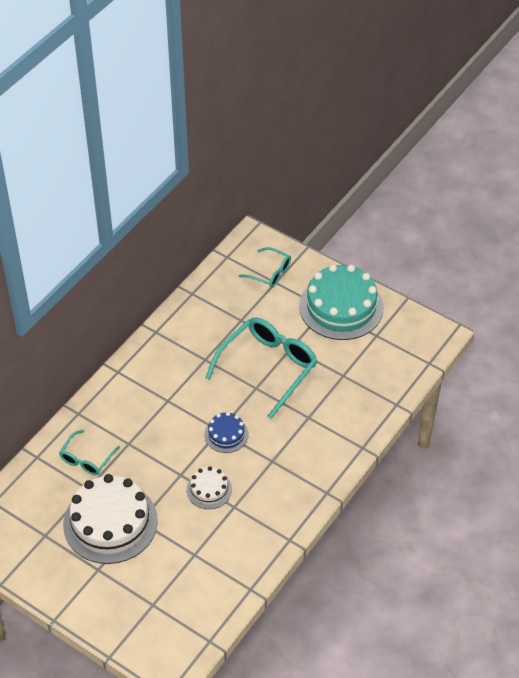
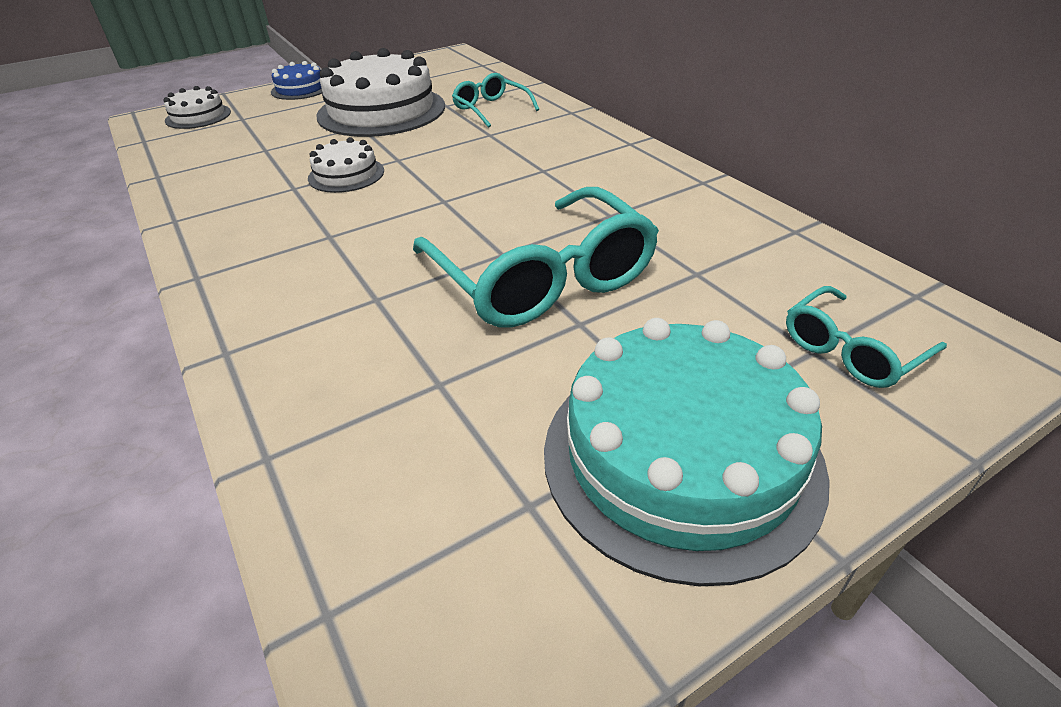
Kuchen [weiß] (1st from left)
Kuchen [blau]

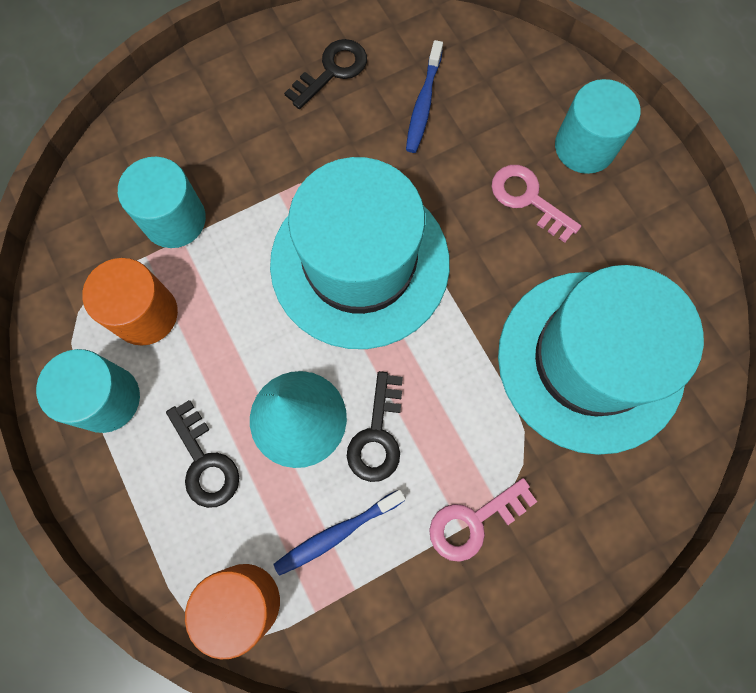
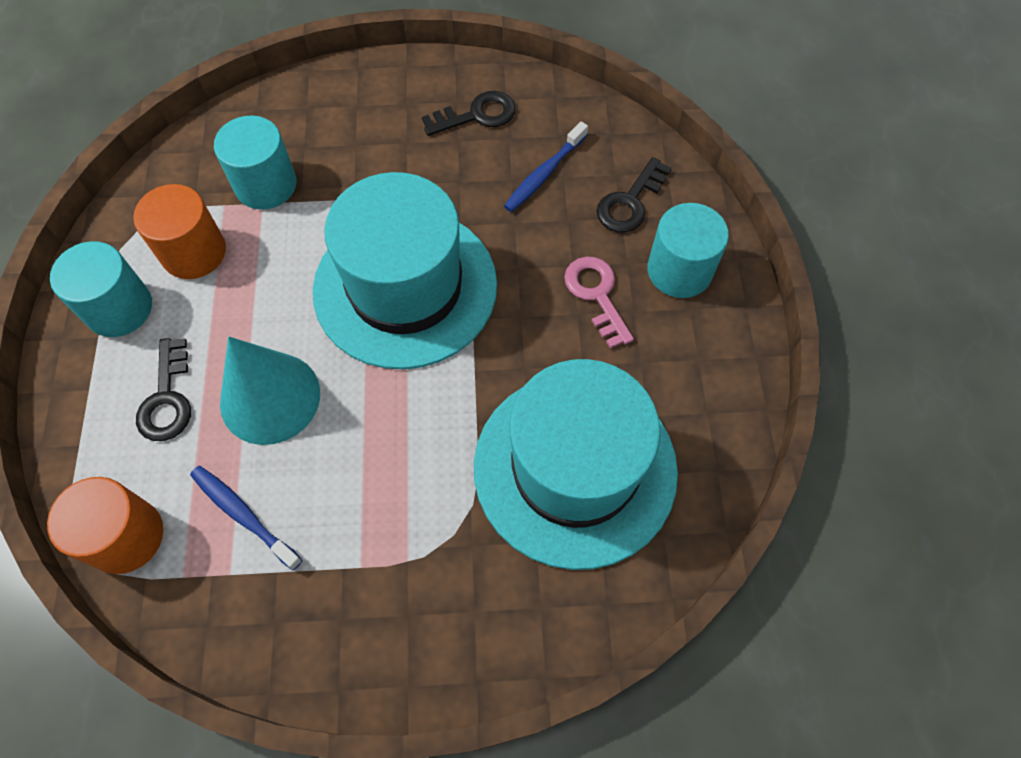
Schlüssel [rosa] (1st from left in the first image)
Schlüssel [schwarz] (3rd from left)
Zahnbürste [blau] (1st from left)

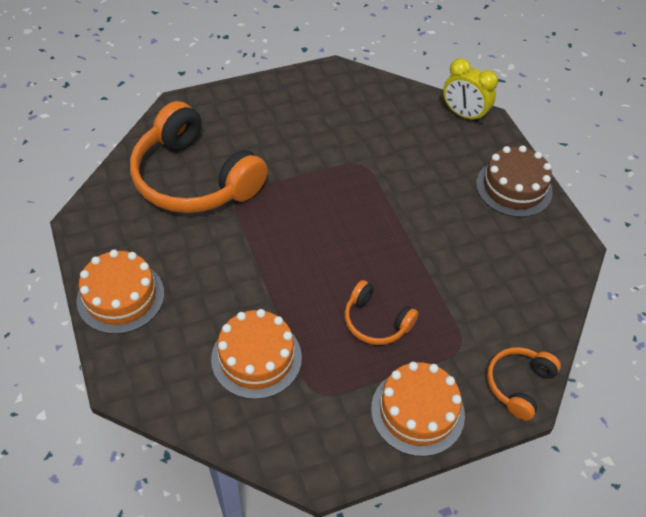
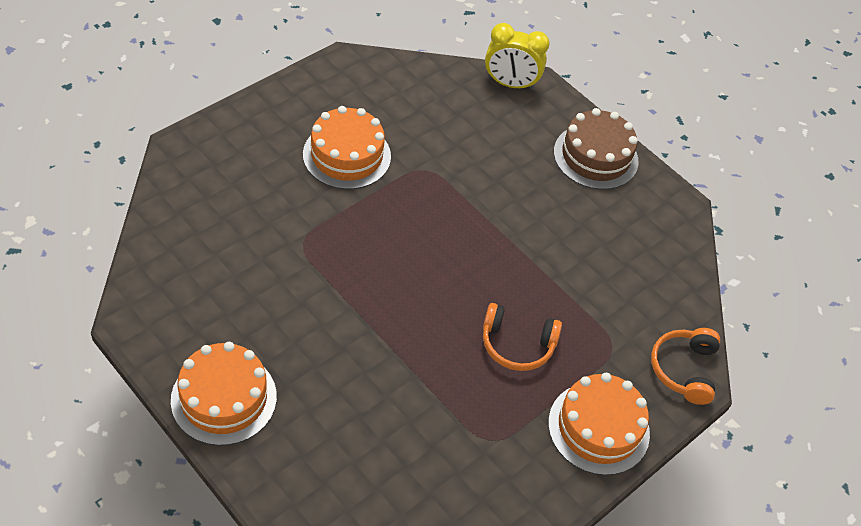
Kopfhörer [orange] (1st from left in the first image)
Kuchen [orange] (2nd from left)

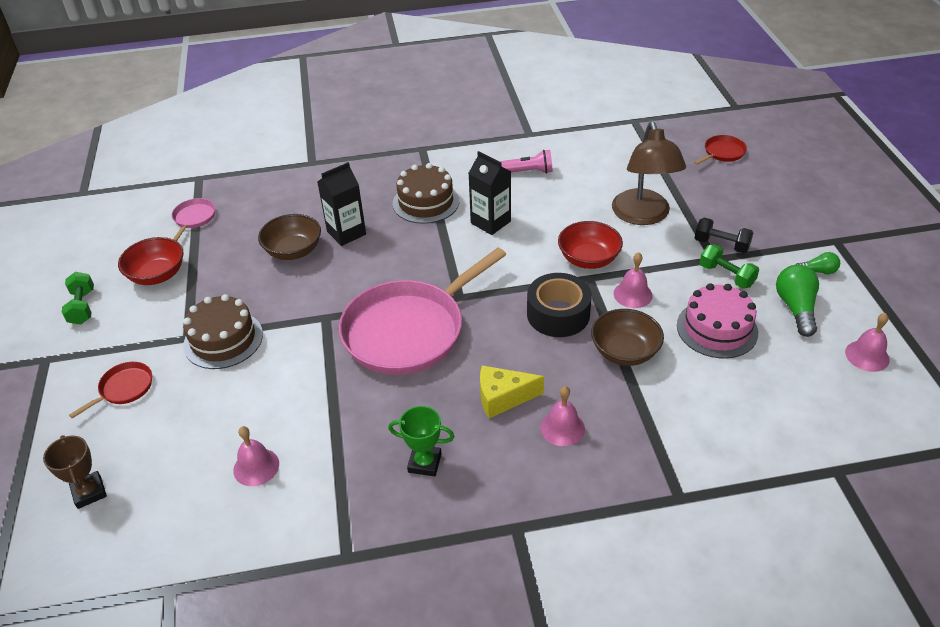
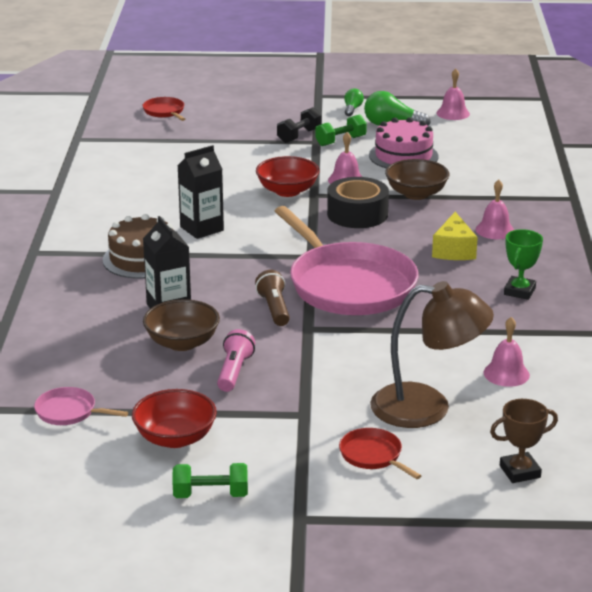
Kuchen [braun] (1st from left in the first image)
Taschenlampe [braun]
Taschenlampe [rosa]
Lampe [braun]

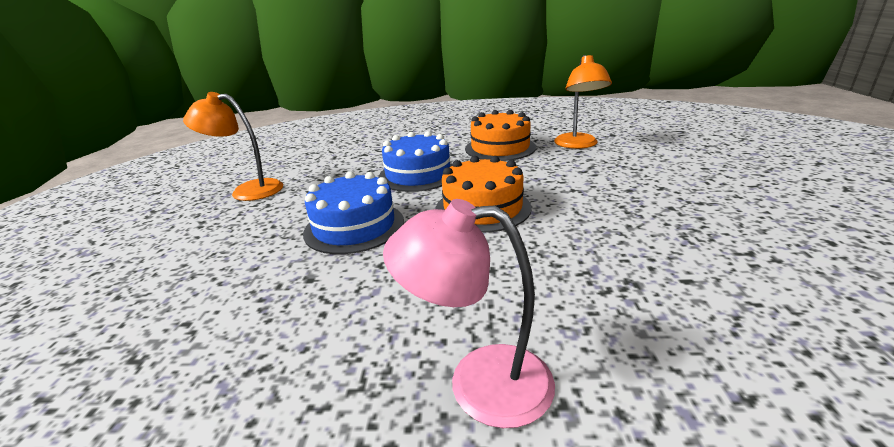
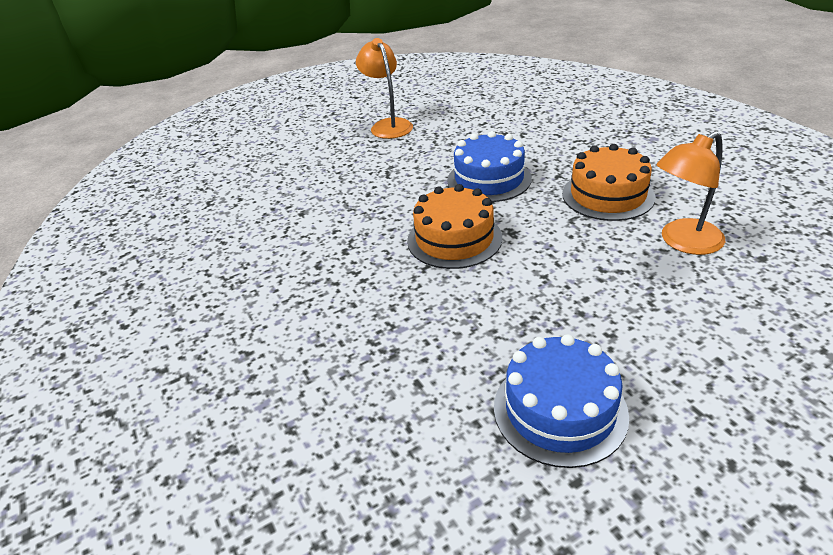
Lampe [rosa]
Kuchen [blau] (2nd from left)

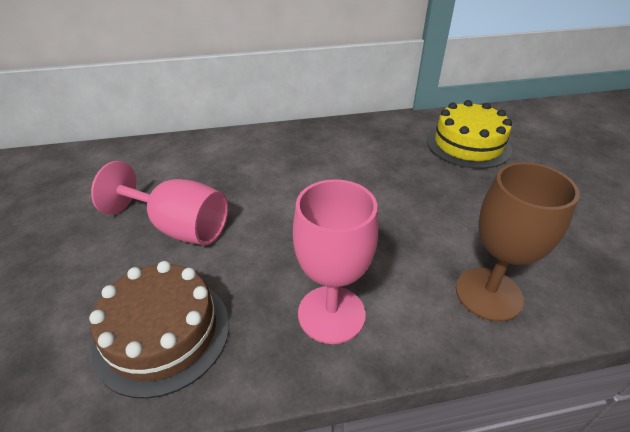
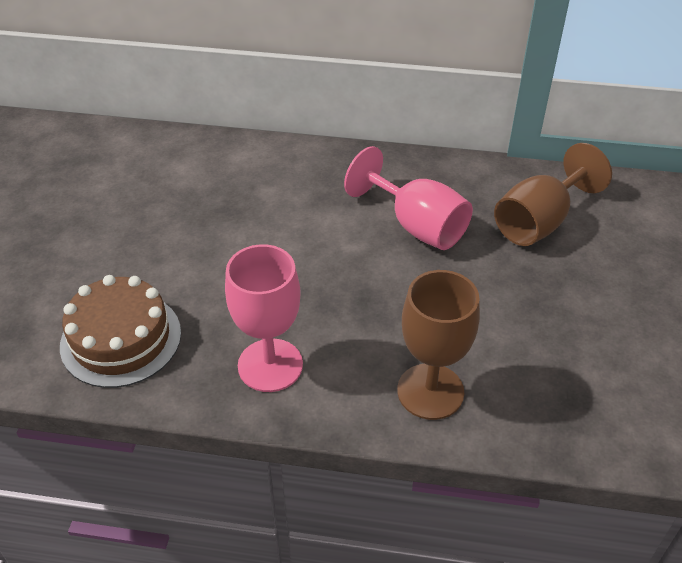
Kelch [rosa] (2nd from left)
Kelch [braun] (2nd from left)

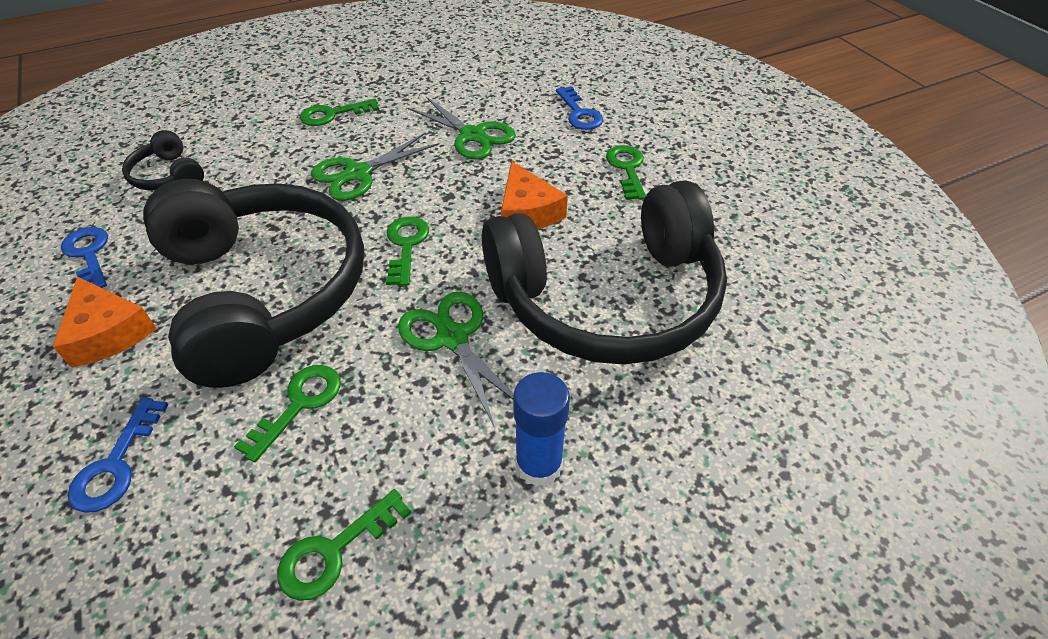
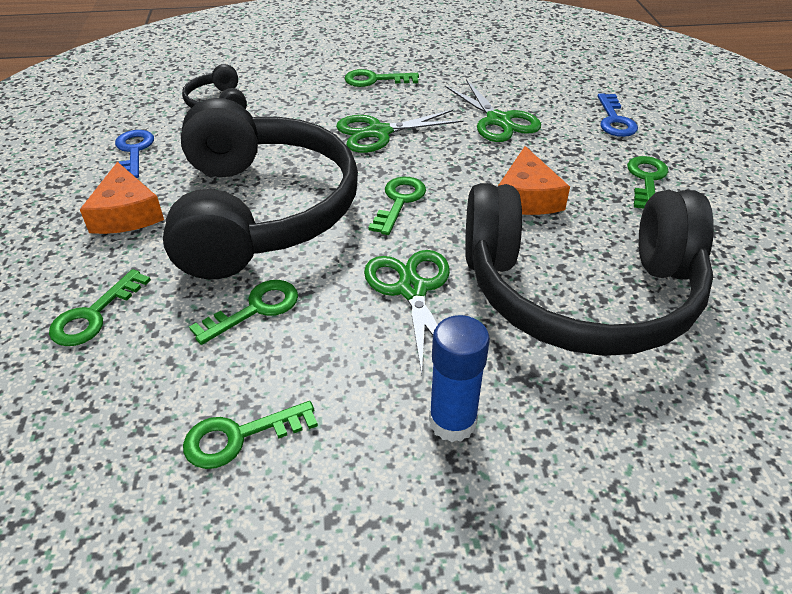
Schlüssel [grün] (1st from left)

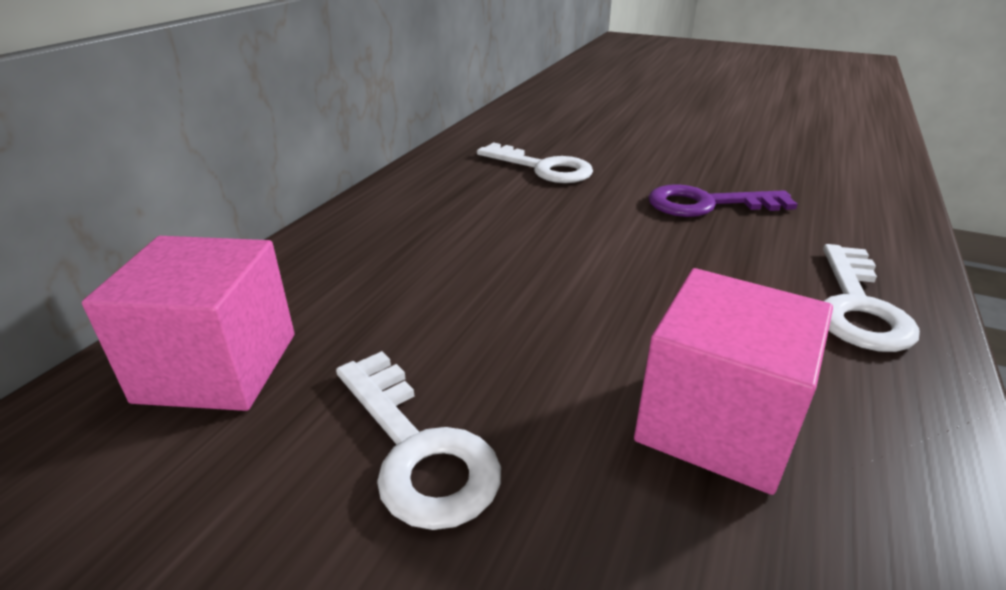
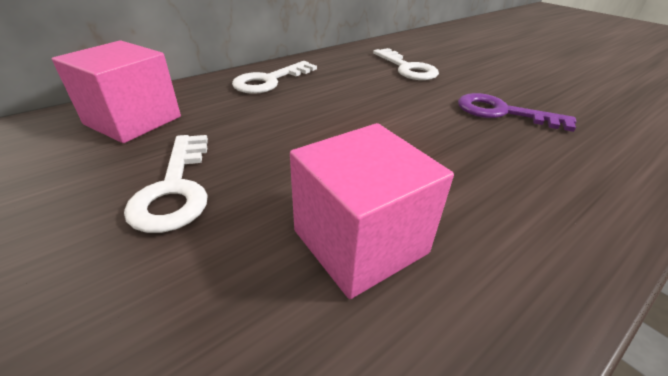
Schlüssel [weiß] (2nd from left)

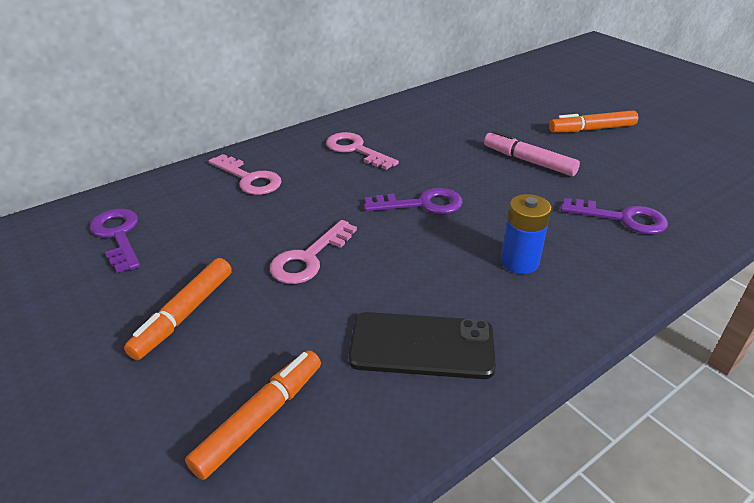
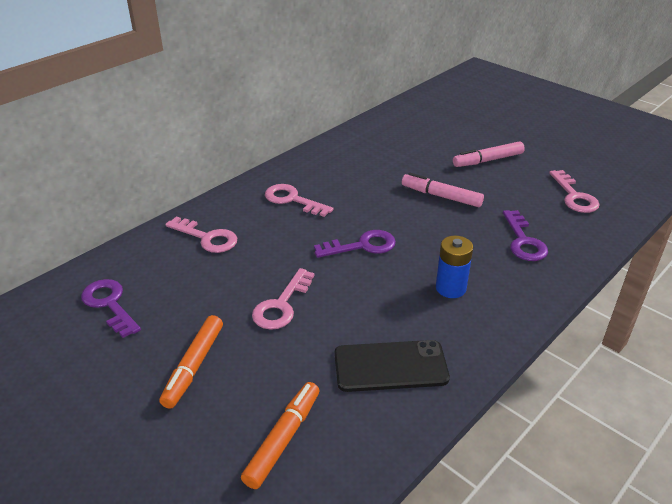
Schlüssel [rosa] (4th from left)
Filzstift [rosa] (2nd from left)
Schlüssel [lila] (3rd from left)

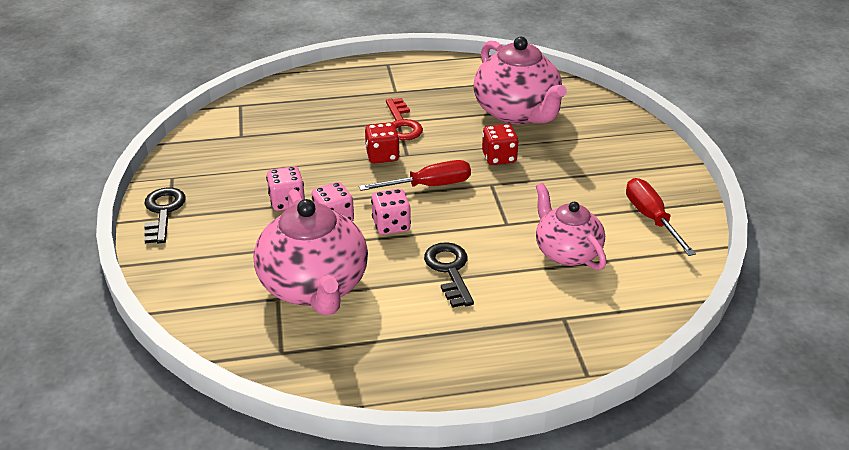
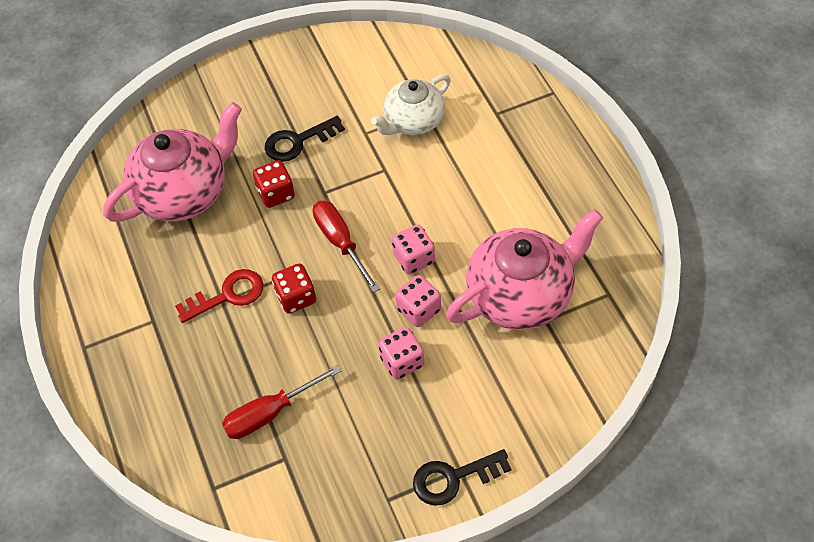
Schlüssel [schwarz] (1st from left)
Schraubenzieher [rot] (1st from left)
Teekanne [weiß]

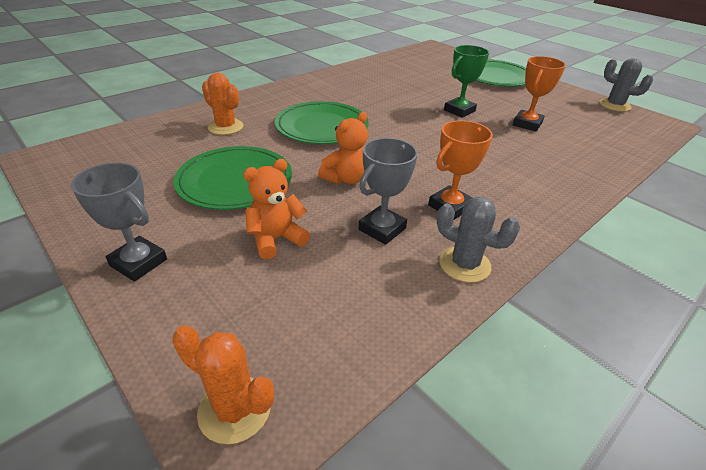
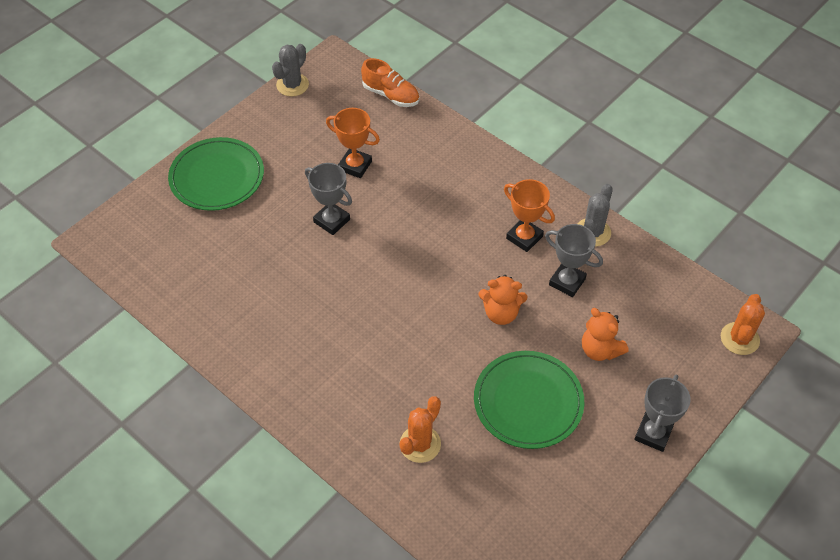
Teller [grün] (2nd from left in the first image)
Schuh [orange]
Pokal [grau] (1st from left)
Teddybär [orange] (1st from left)

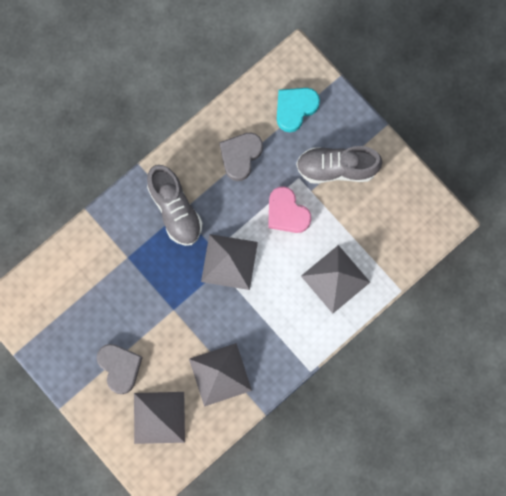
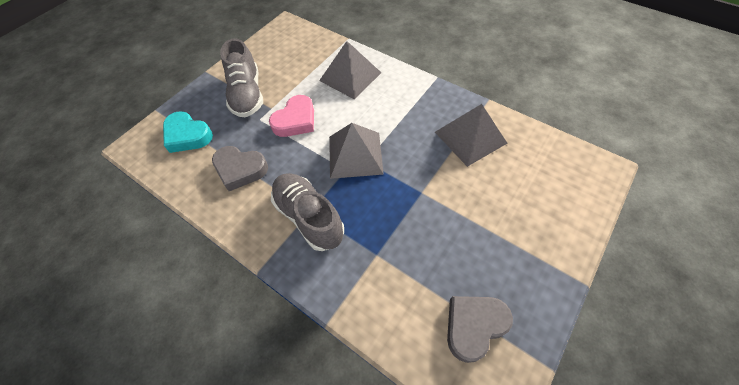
Pyramide [grau] (1st from left in the first image)
Herz [grau] (2nd from left)
Schuh [grau] (2nd from left)

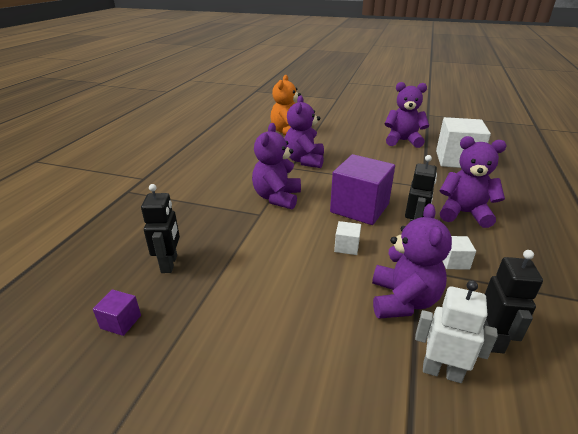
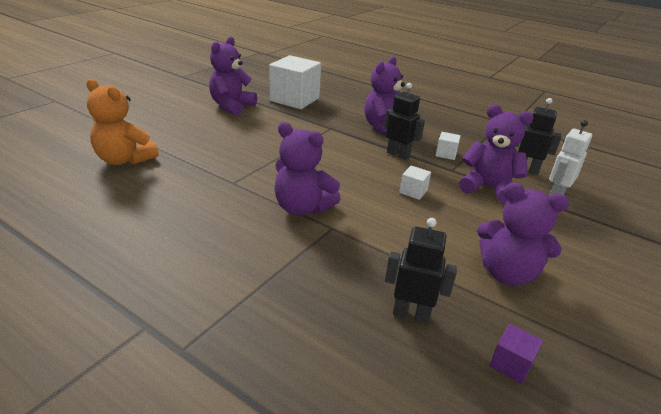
Kubus [lila] (2nd from left in the first image)
Teddybär [lila] (5th from left)

